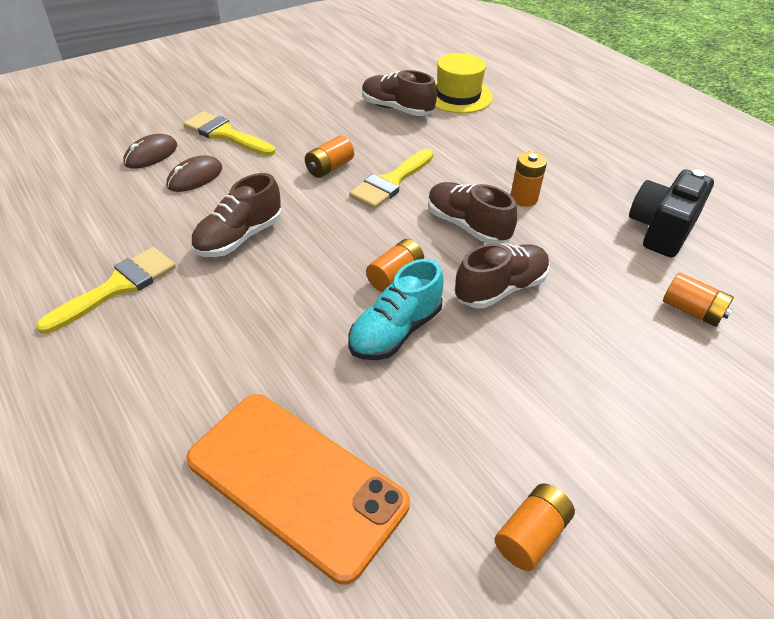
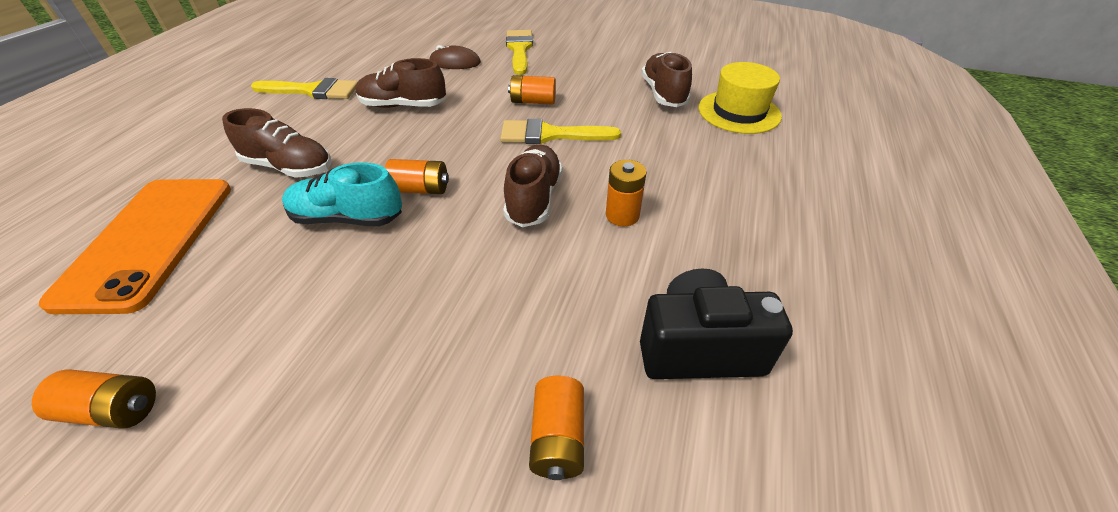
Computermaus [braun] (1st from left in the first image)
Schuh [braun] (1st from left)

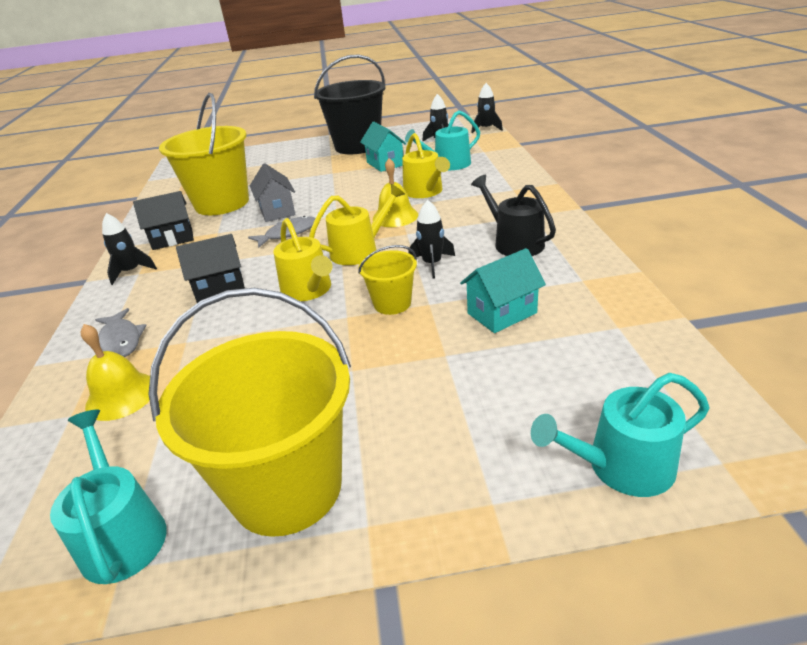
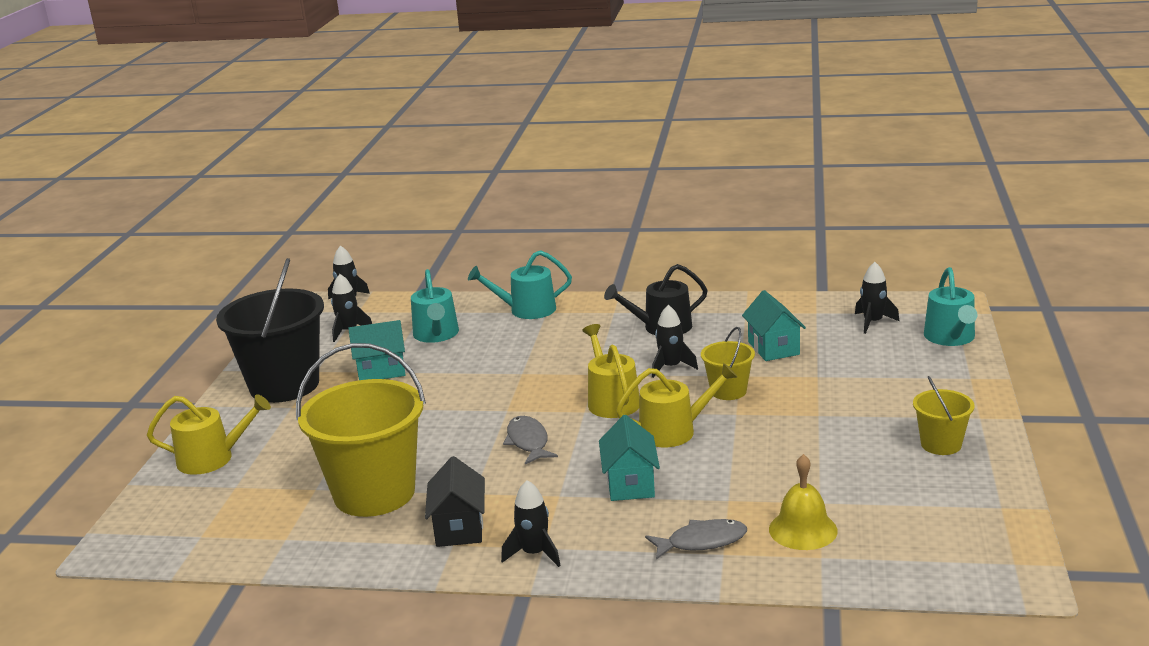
Haus [grau]
Glocke [gelb] (2nd from left in the first image)
Rakete [schwarz] (5th from left)
Gießkanne [türkis] (2nd from left)
Gießkanne [gelb] (1st from left)
Haus [türkis] (2nd from left)
Eimer [gelb] (3rd from left)

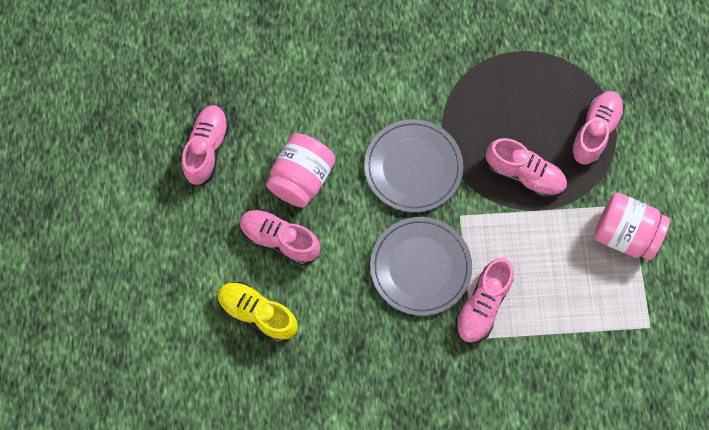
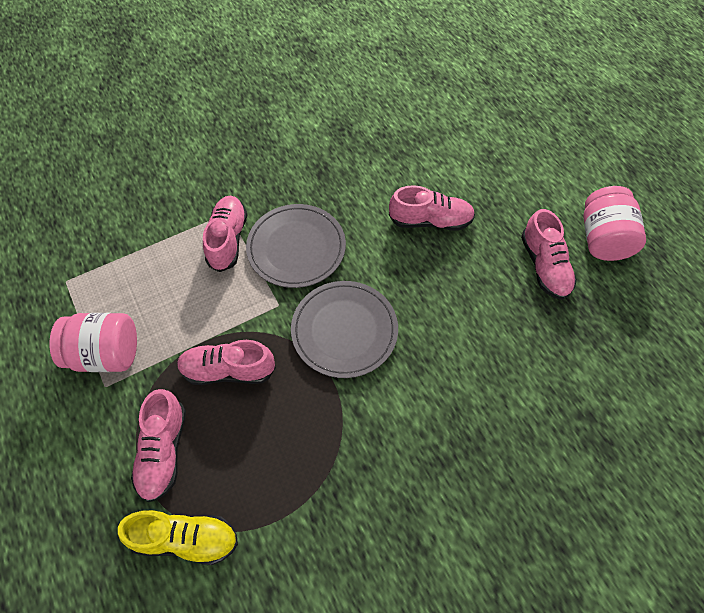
Schuh [gelb]
Einmachglas [rosa] (2nd from left)

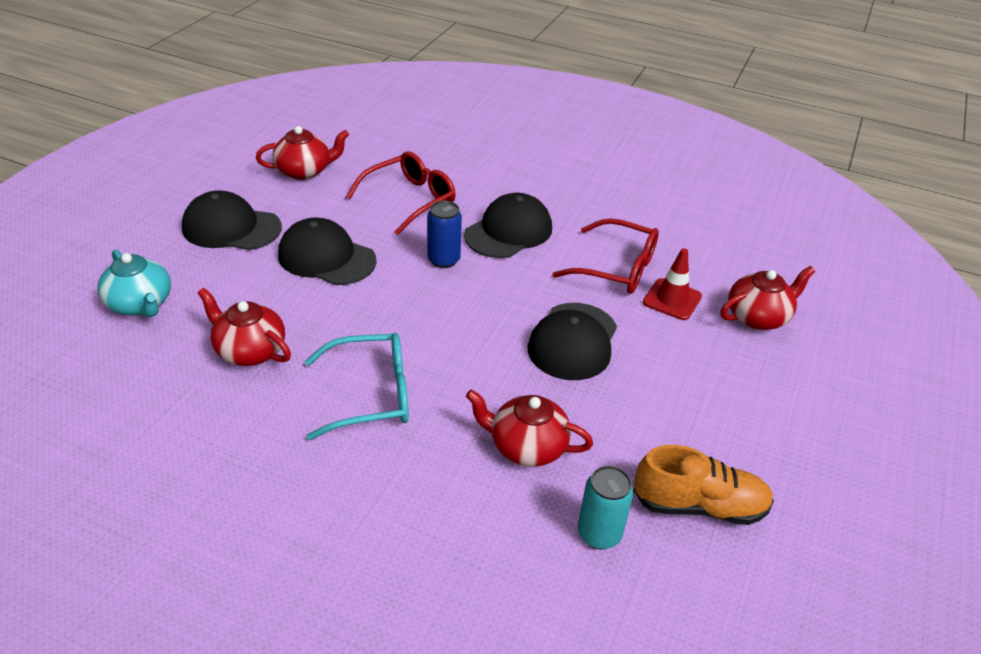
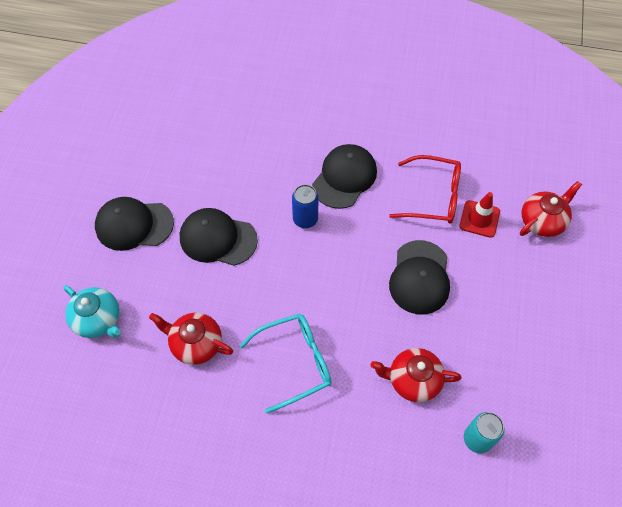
Teekanne [rot] (2nd from left in the first image)
Brille [rot] (1st from left in the first image)
Schuh [orange]

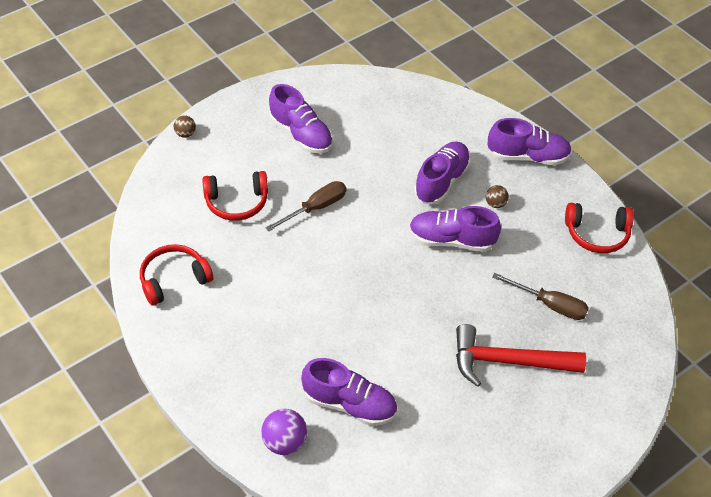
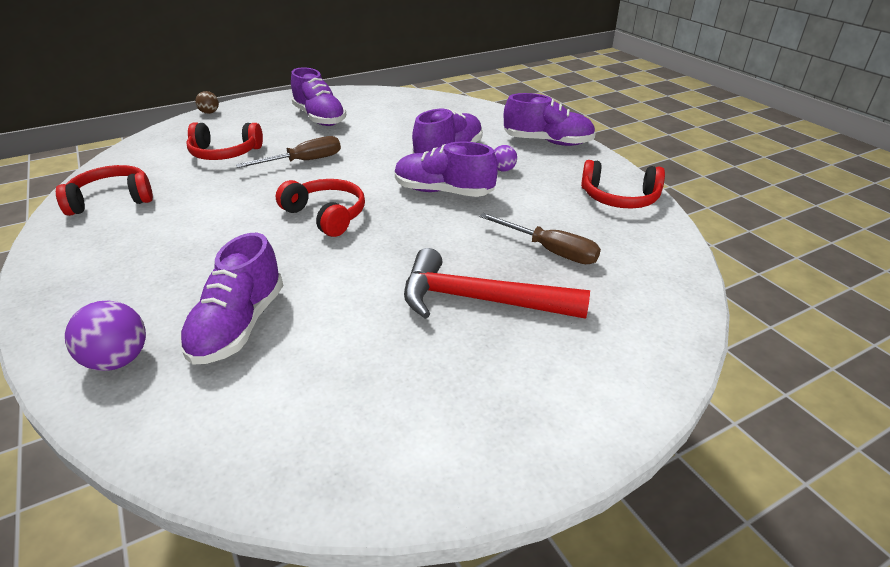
Kopfhörer [rot] (3rd from left)
Ball [lila] (2nd from left)
Schuh [lila] (1st from left)

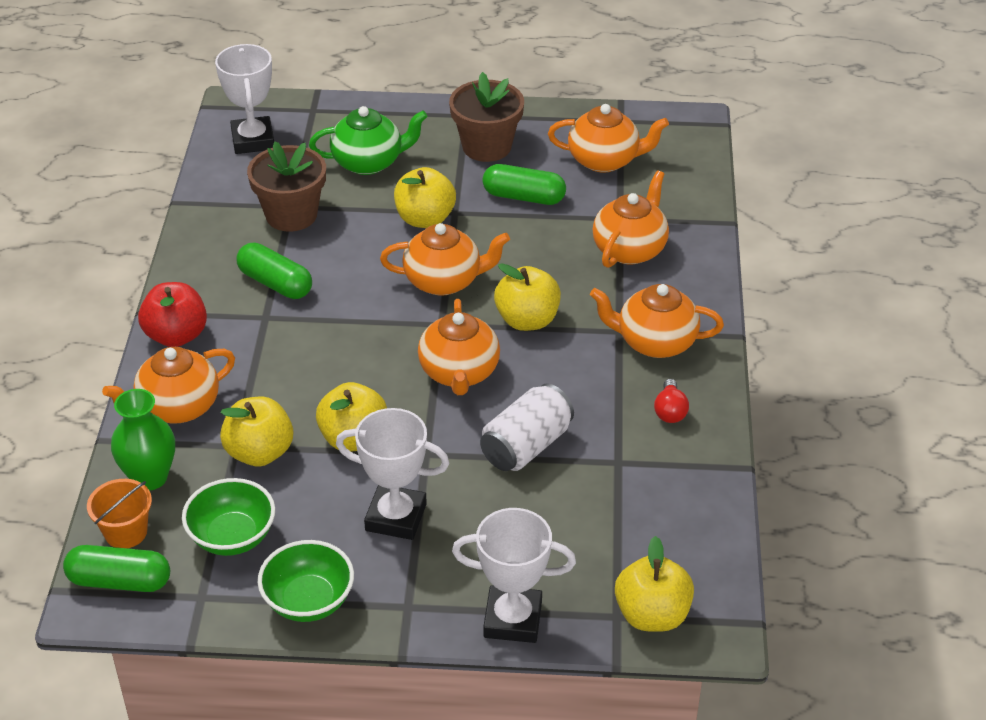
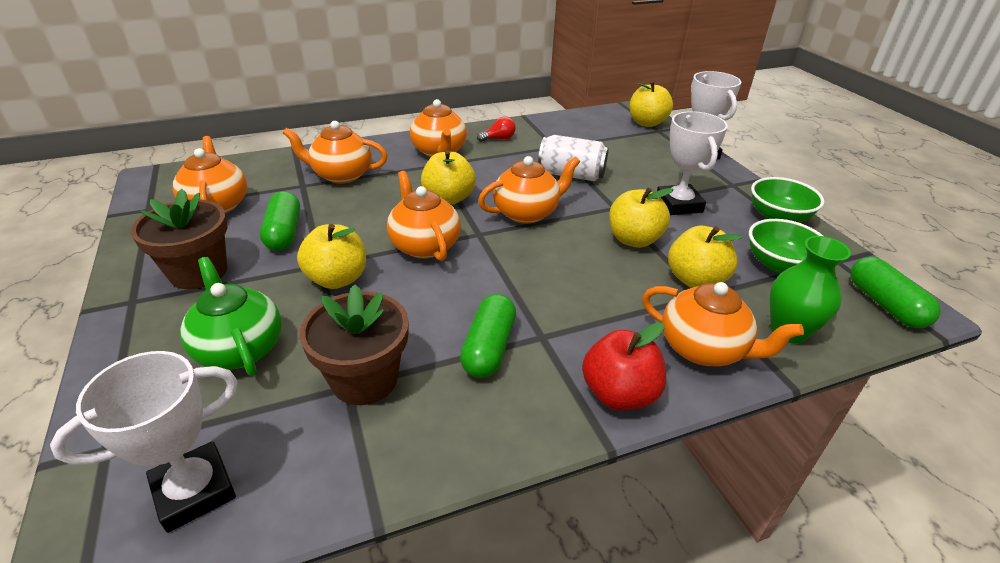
Eimer [orange]

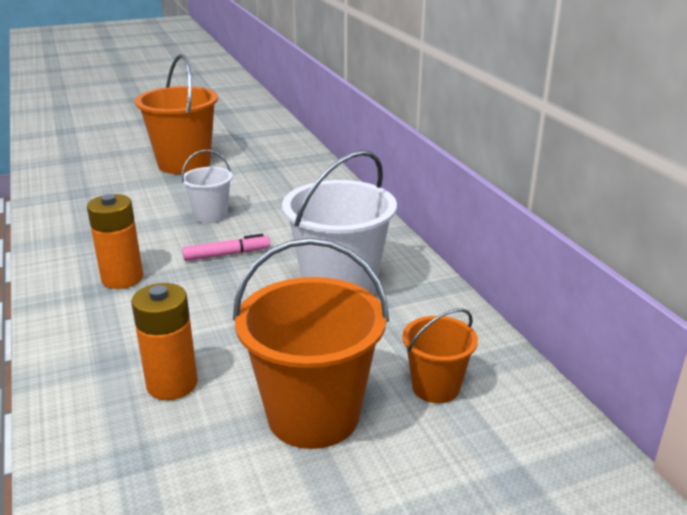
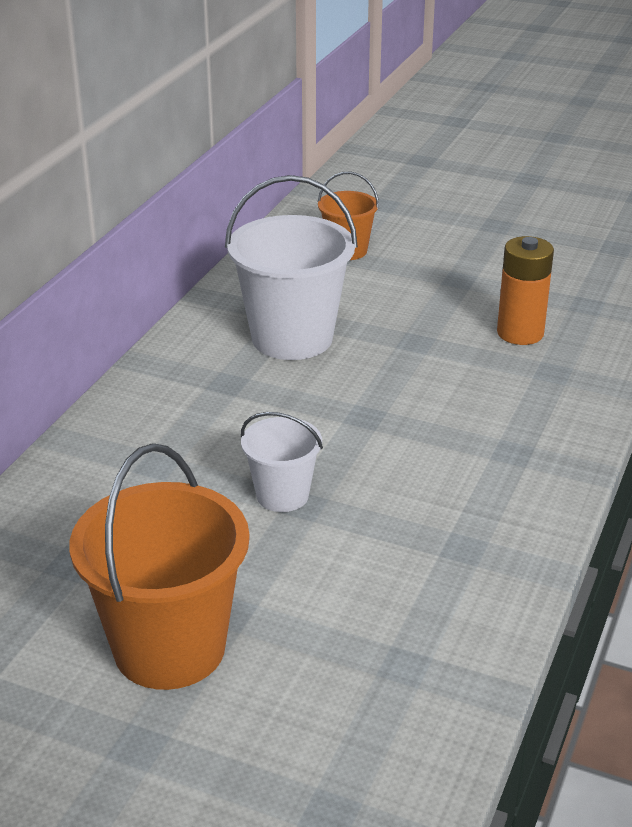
Batterie [orange] (1st from left in the first image)
Filzstift [rosa]
Eimer [orange] (2nd from left in the first image)

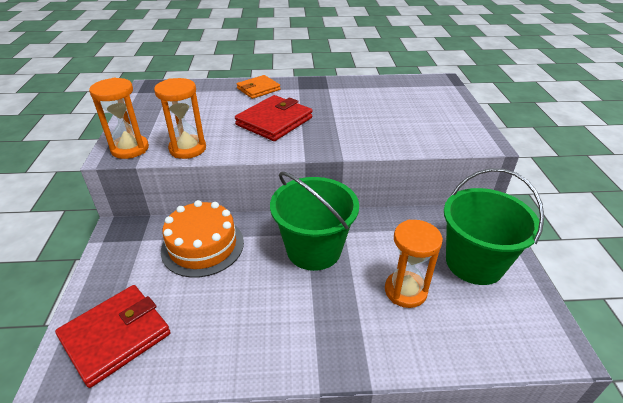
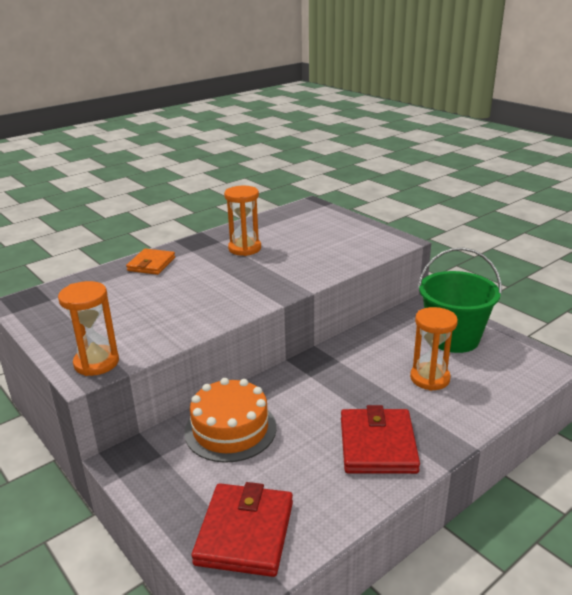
Eimer [grün] (1st from left in the first image)
Sanduhr [orange] (2nd from left)
Geldbörse [rot] (2nd from left)

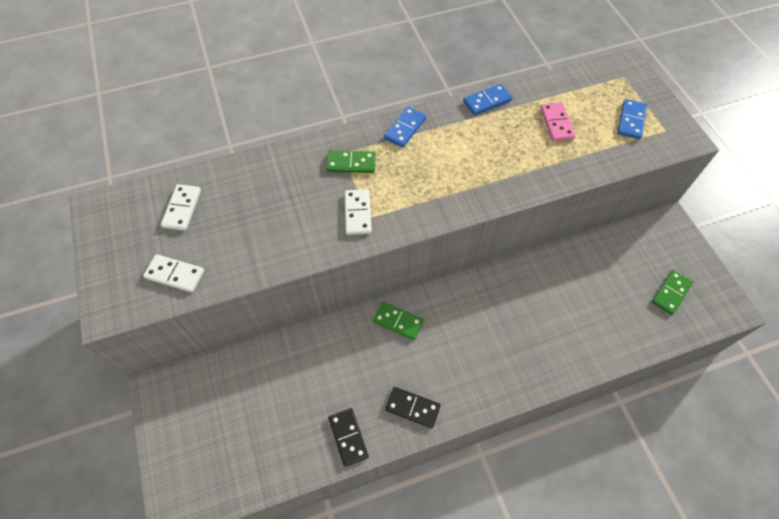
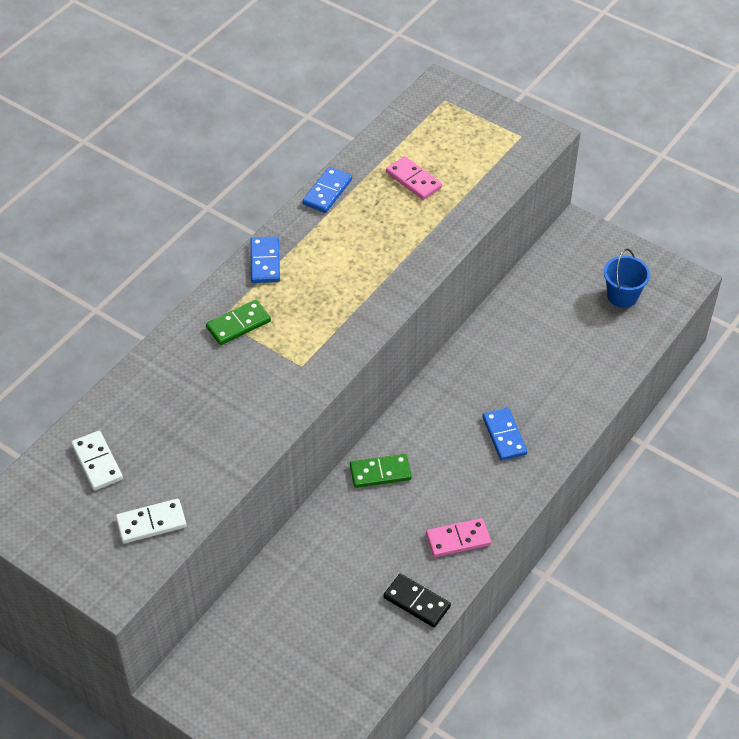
Dominostein [weiß] (3rd from left in the first image)
Dominostein [blau] (3rd from left)
Eimer [blau]
Dominostein [rosa] (2nd from left)

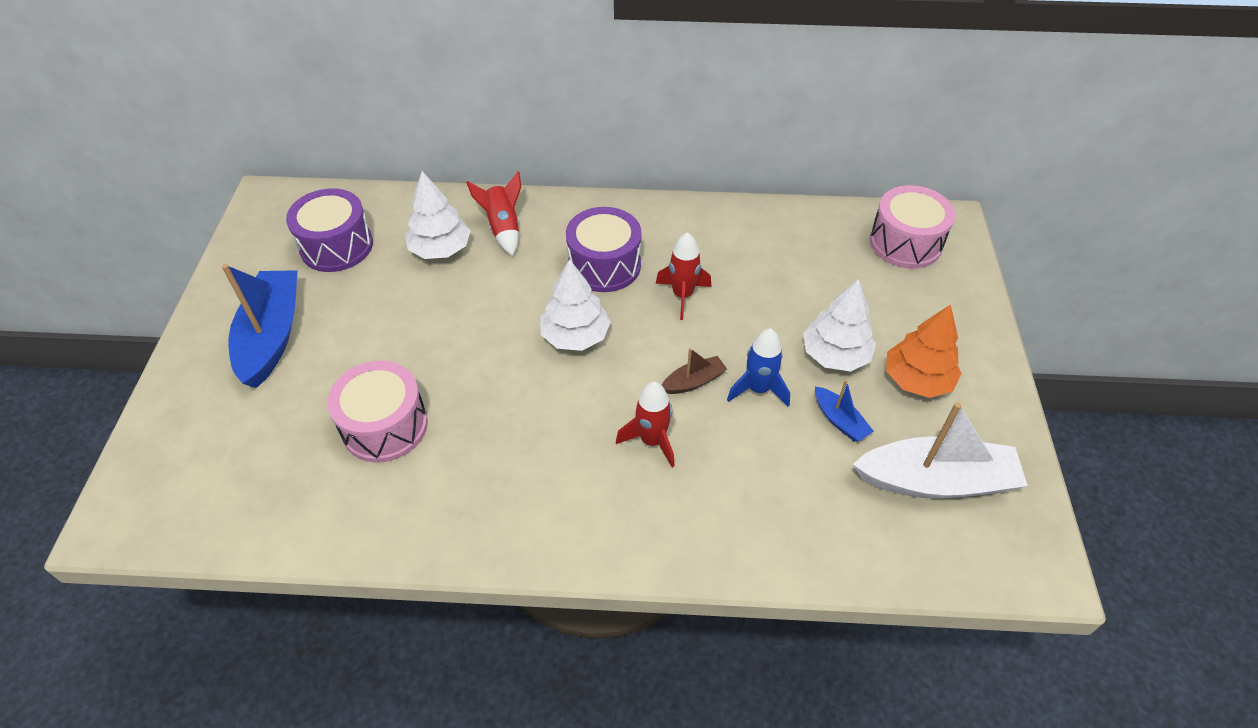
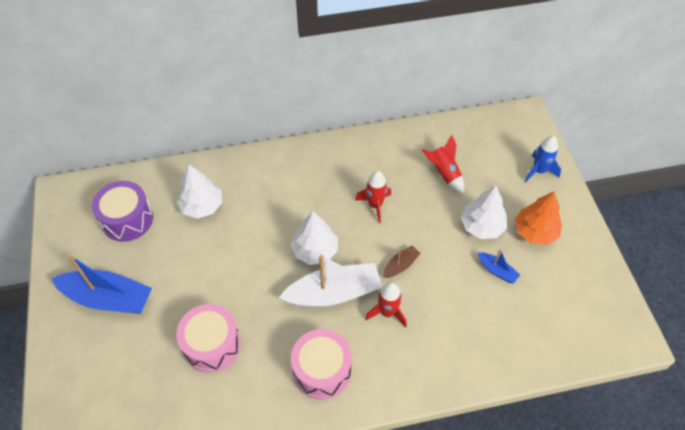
Trommel [lila] (2nd from left in the first image)
Rakete [rot] (3rd from left)
Rakete [blau]
Boot [weiß]
Trommel [rosa] (2nd from left)
Boot [blau] (1st from left)

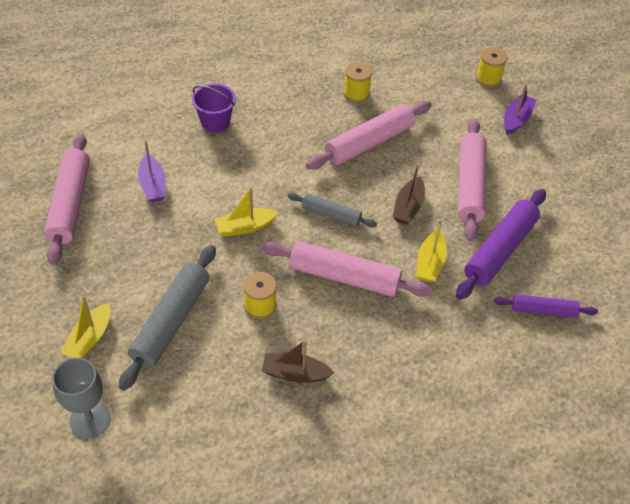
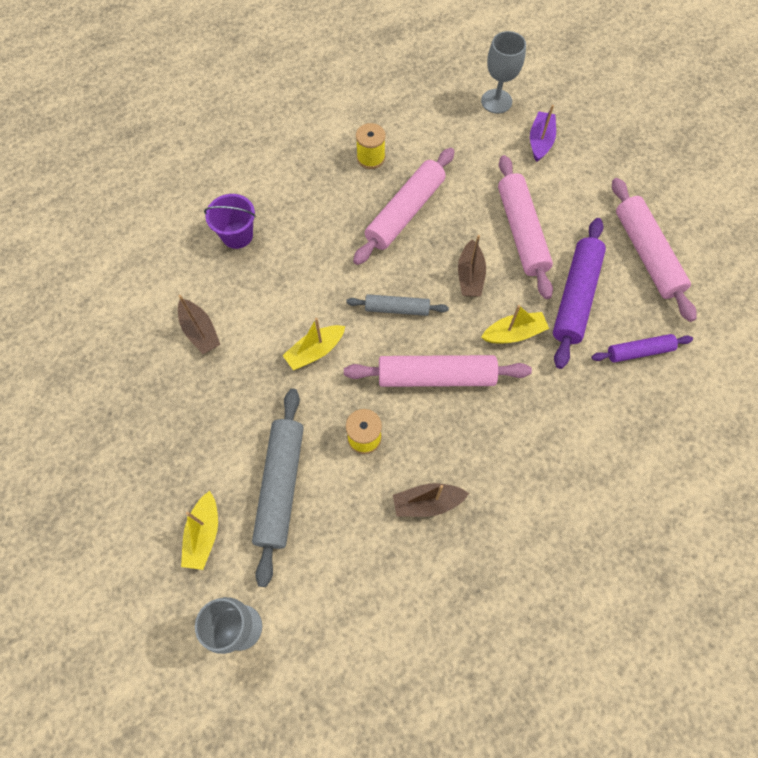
Nudelholz [rosa] (4th from left)
Kelch [grau] (2nd from left)
Boot [braun] (1st from left)
Boot [gelb] (3rd from left)

